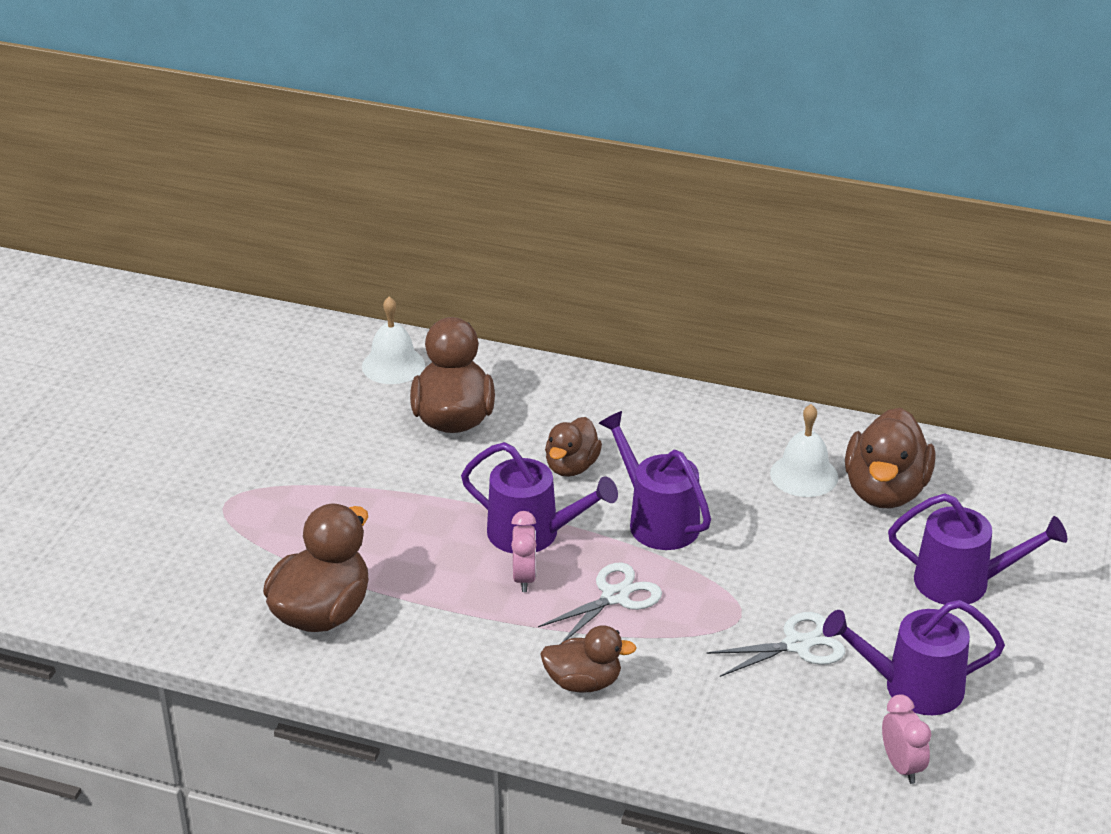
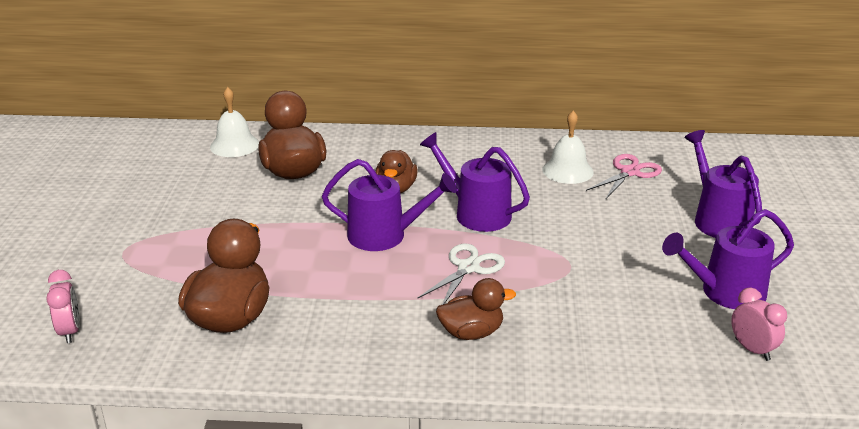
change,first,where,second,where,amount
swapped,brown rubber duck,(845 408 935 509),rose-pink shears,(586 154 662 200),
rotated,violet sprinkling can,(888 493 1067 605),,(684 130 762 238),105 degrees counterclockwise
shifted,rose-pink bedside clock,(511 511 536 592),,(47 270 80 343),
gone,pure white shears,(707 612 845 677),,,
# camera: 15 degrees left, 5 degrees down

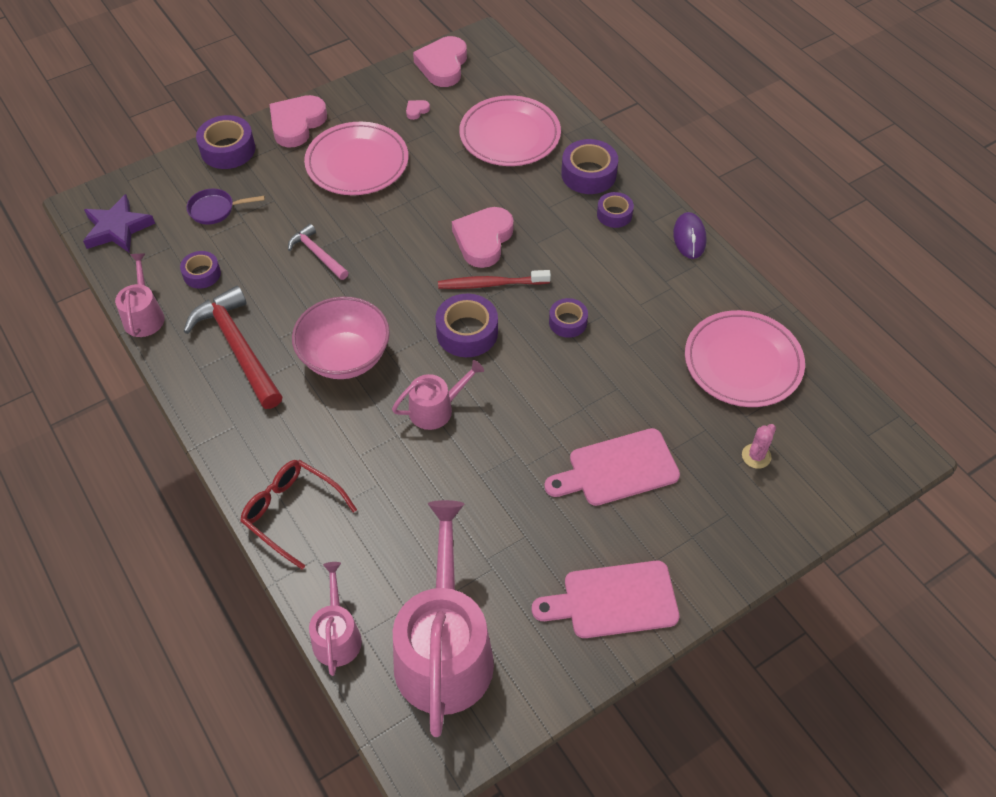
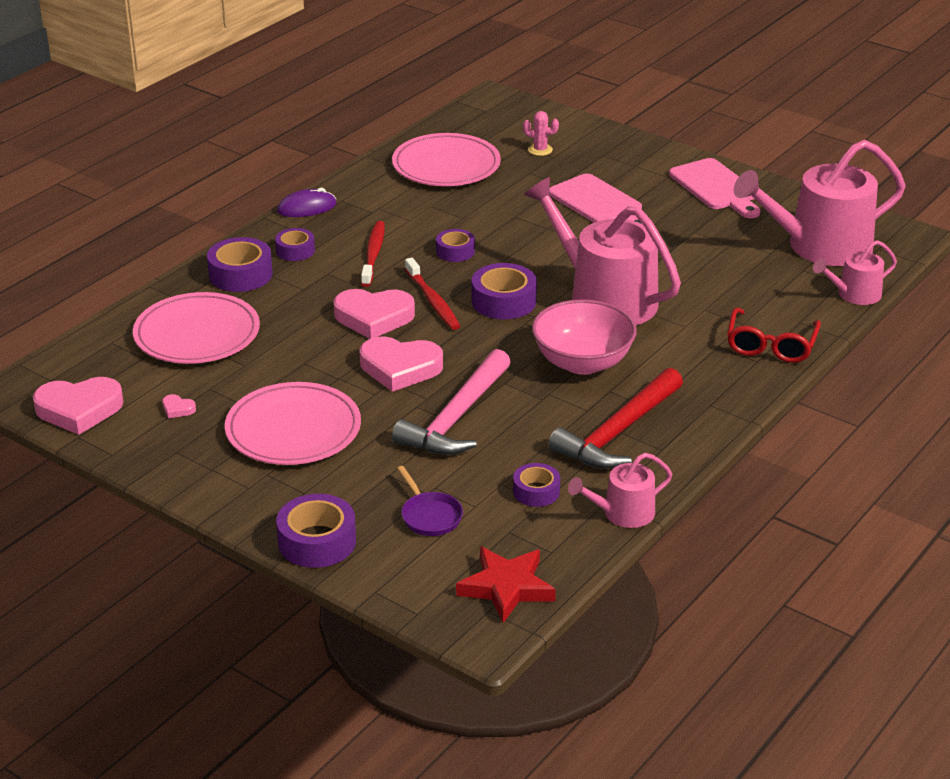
change,first,where,second,where,amount
shifted,rose-pink heart,(270 95 327 147),,(360 337 443 392),
repainted,violet star shape,(83 194 155 253),red star shape,(456 546 556 623),
scaled,rose-pink claw hammer,(288 224 349 280),,(392 349 511 455),x1.81
scaled,rose-pink sprinkling can,(392 360 484 430),,(524 177 681 325),x2.01
new,,,red tooth brush,(361 221 385 287),
# camera: 110 degrees left, 20 degrees down

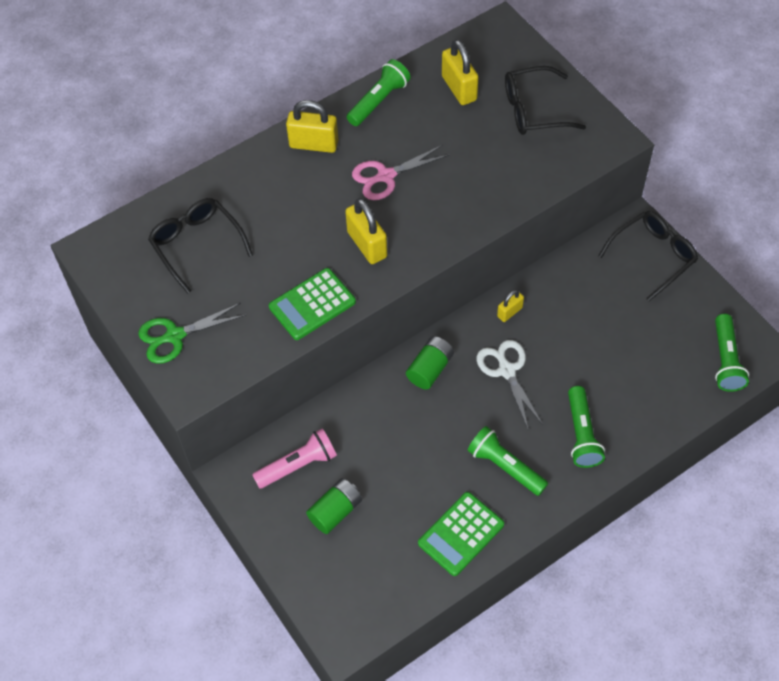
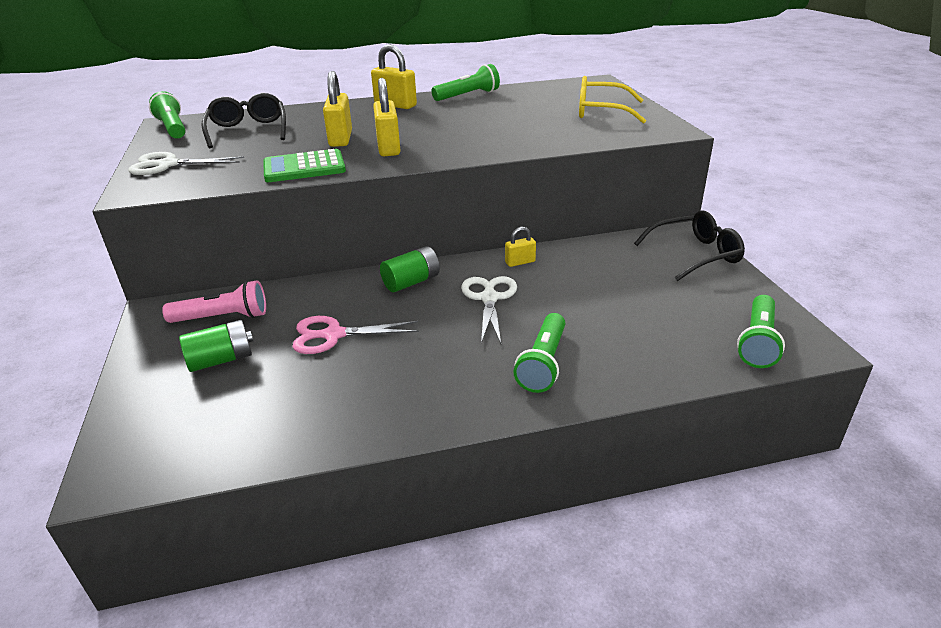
change,first,where,second,where,amount
shifted,golden lock,(442 39 478 105),,(323 71 352 147),
repainted,jet-black spectacles,(505 66 586 135),golden spectacles,(579 76 646 124),
shifted,rose-pink shears,(352 145 449 200),,(292 316 419 354),
repainted,leaf-green shears,(138 303 246 364),pure white shears,(128 152 244 175),
shifted,leaf-green torch,(467 426 548 496),,(149 91 185 139),
gone,leaf-green adding machine,(418 492 504 576),,,
# camera: 20 degrees right, 25 degrees down

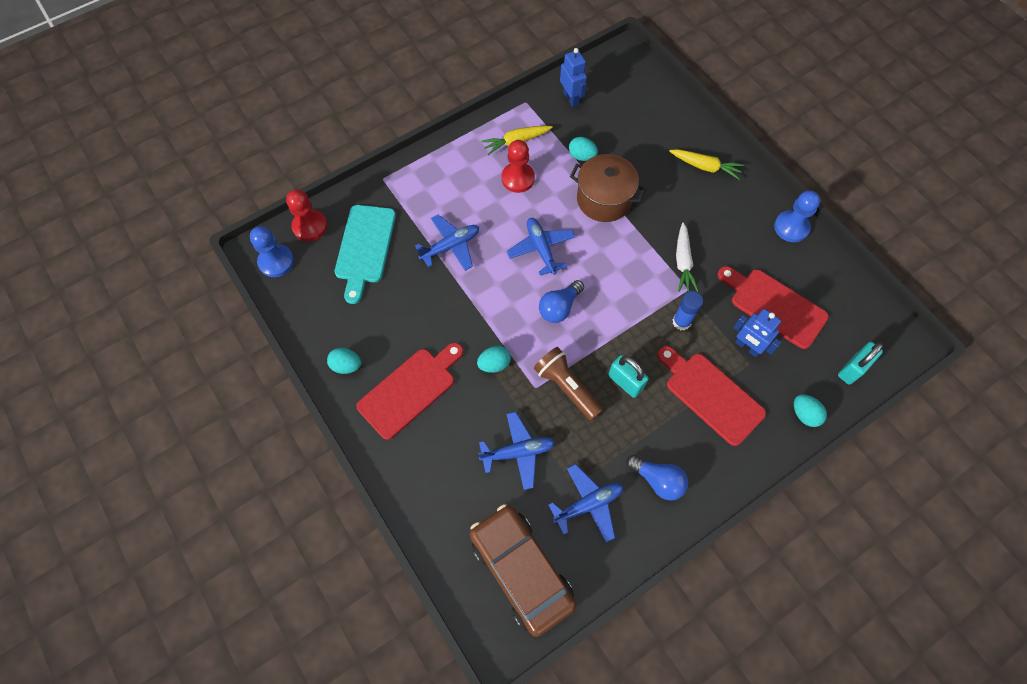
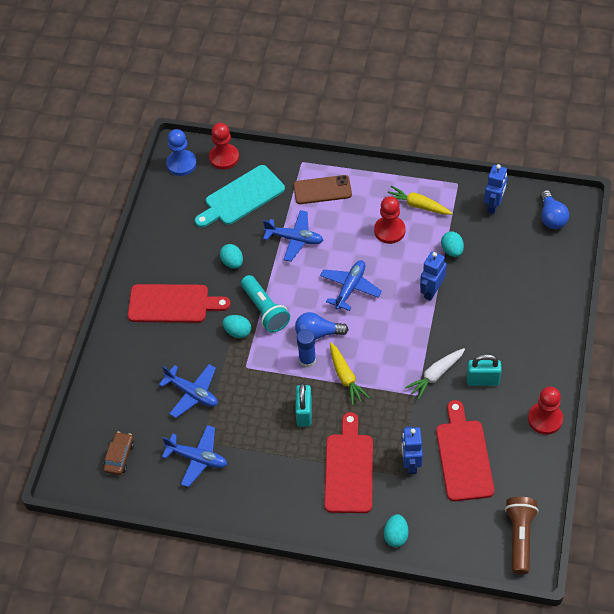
change,first,where,second,where,amount
shifted,golden toy carrot,(669 149 744 179),,(330 342 370 405),
swapped,brown cooking pot,(570 154 646 222),cobalt robot figure,(420 251 447 301),
repainted,cobalt game pawn,(774 190 821 242),red game pawn,(528 387 563 435),
shifted,cobalt glue stick,(672 291 703 330),,(297 329 316 368),
shifted,aqua lock,(838 342 883 385),,(467 354 502 386),
shifted,brown torch,(534 347 603 420),,(505 497 538 574),
shifted,aqua egg,(327 348 361 374),,(220 244 243 269),
shifted,cobalt bulb,(626 455 688 501),,(540 190 569 229),
scaled,brown toy car,(470 504 577 637),,(103 432 134 475),x0.45
new,,,brown smartphone,(293 175 352 204),
new,,,aqua torch,(241 275 290 333),
# camera: 50 degrees right, 10 degrees down

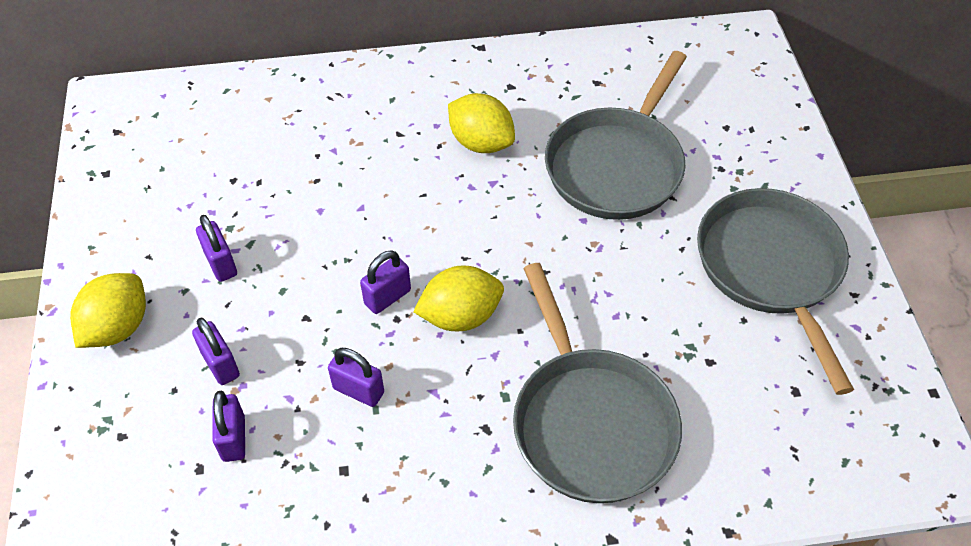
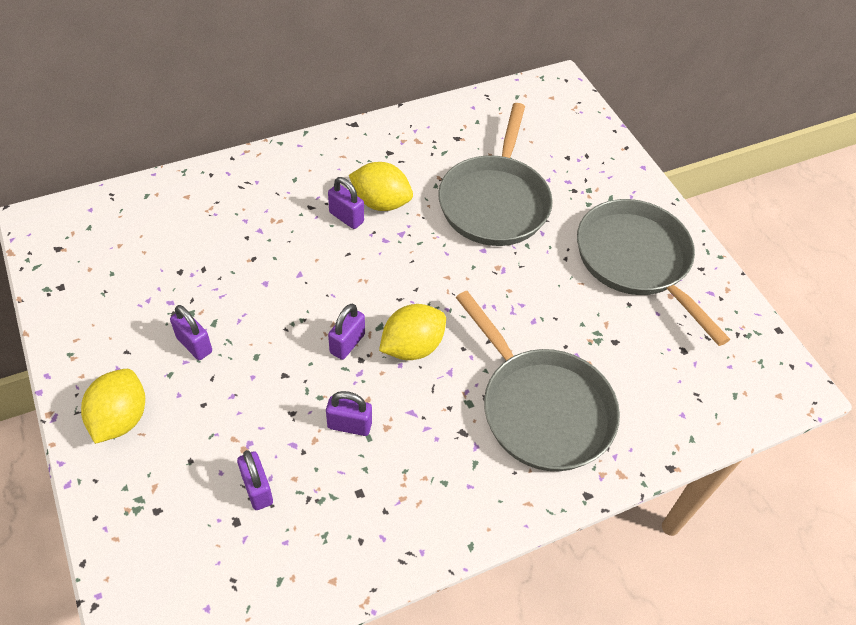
change,first,where,second,where,amount
shifted,violet lock,(192 318 240 385),,(328 177 364 229),
# camera: 20 degrees left, 0 degrees up

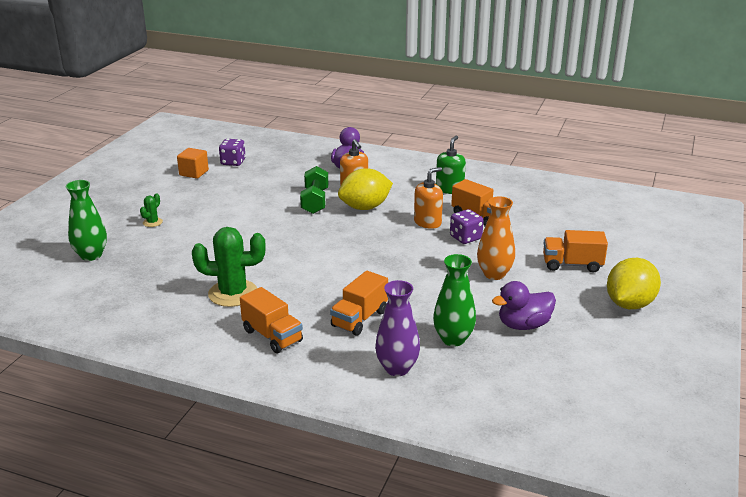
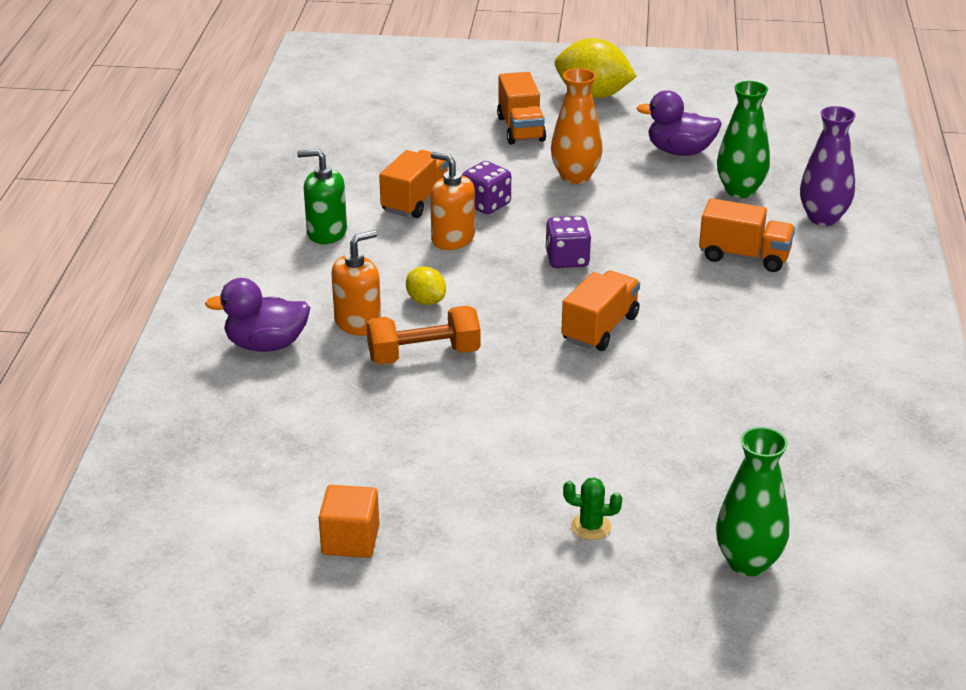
change,first,where,second,where,amount
shifted,violet dice,(219 139 246 166),,(545 216 591 268),
repainted,leaf-green hand weight,(300 166 328 214),bright orange hand weight,(366 306 481 365),
scaled,golden lemon,(338 168 393 210),,(406 266 446 305),x0.52
gone,leaf-green cactus,(192 227 266 307),,,
rotated,violet rubber duck,(492 281 556 330),,(637 90 722 156),135 degrees clockwise
shifted,bright orange toy truck,(240 287 303 353),,(561 270 640 351),
# camera: 105 degrees left, 5 degrees up

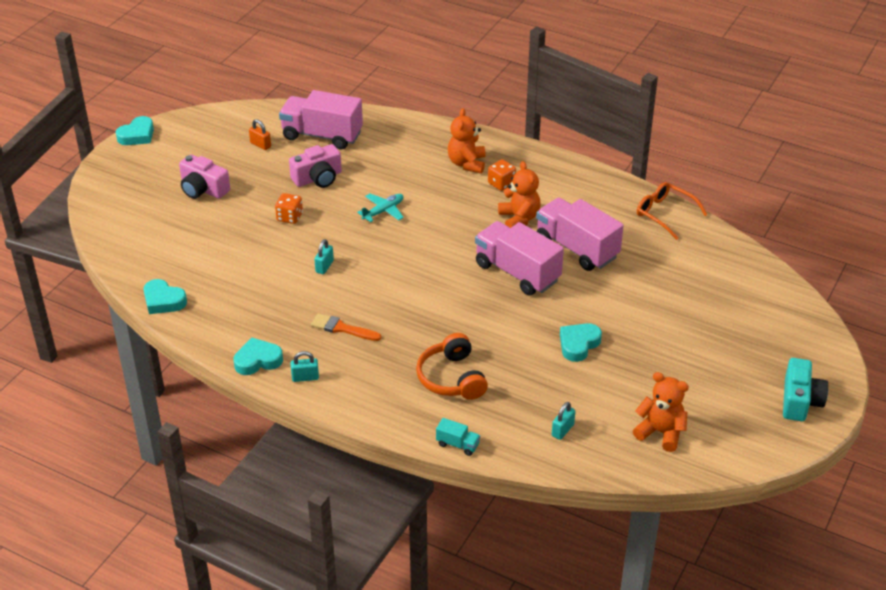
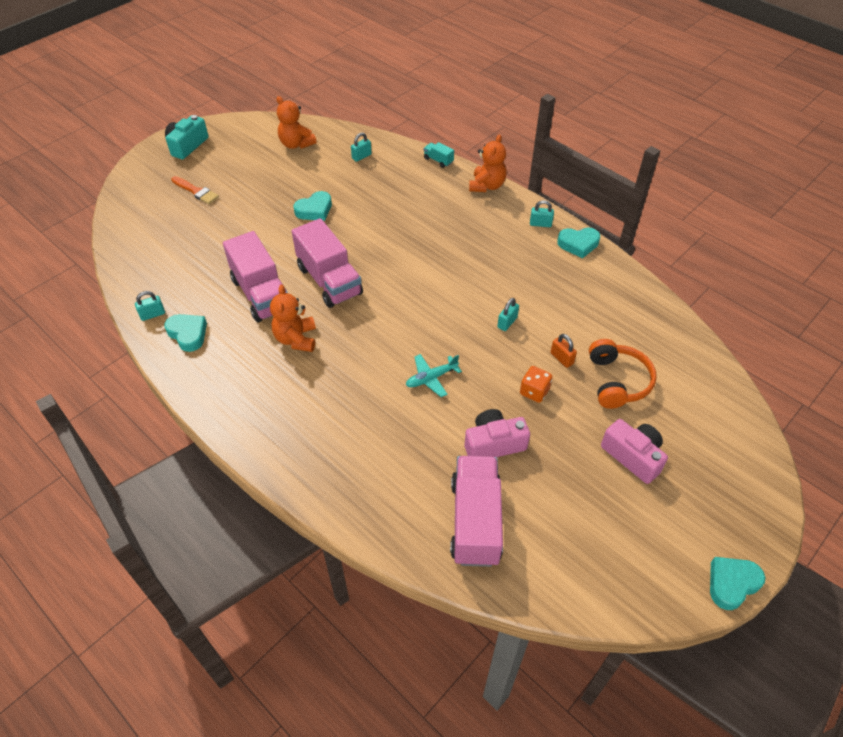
change,first,where,second,where,amount
rotated,rose-pink toy truck,(279 90 363 150),,(450 456 503 567),120 degrees counterclockwise
shifted,bright orange teddy,(448 108 486 173),,(469 134 507 192),
shifted,bright orange lock,(249 119 271 150),,(551 334 577 368),
gone,bright orange dice,(488 159 516 191),,,
swapped,bright orange spectacles,(637 182 708 240),aqua lock,(135 291 165 321),
shifted,aqua heart,(143 279 187 314),,(164 314 207 352),
shifted,bright orange brush,(311 313 381 341),,(171 176 219 204),
shifted,bright orange headset,(416 333 488 400),,(589 339 657 409),
# camera: 165 degrees left, 10 degrees up

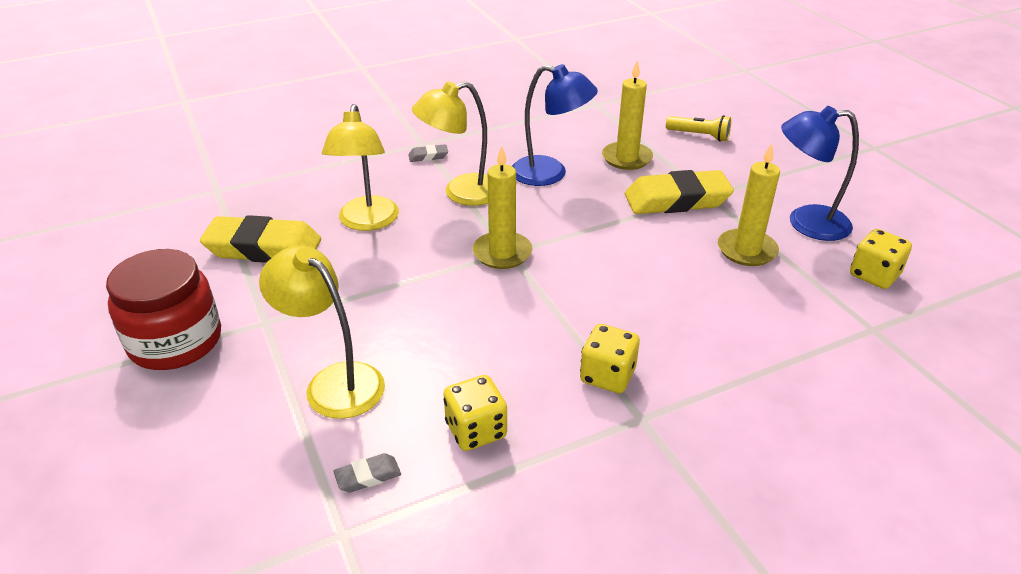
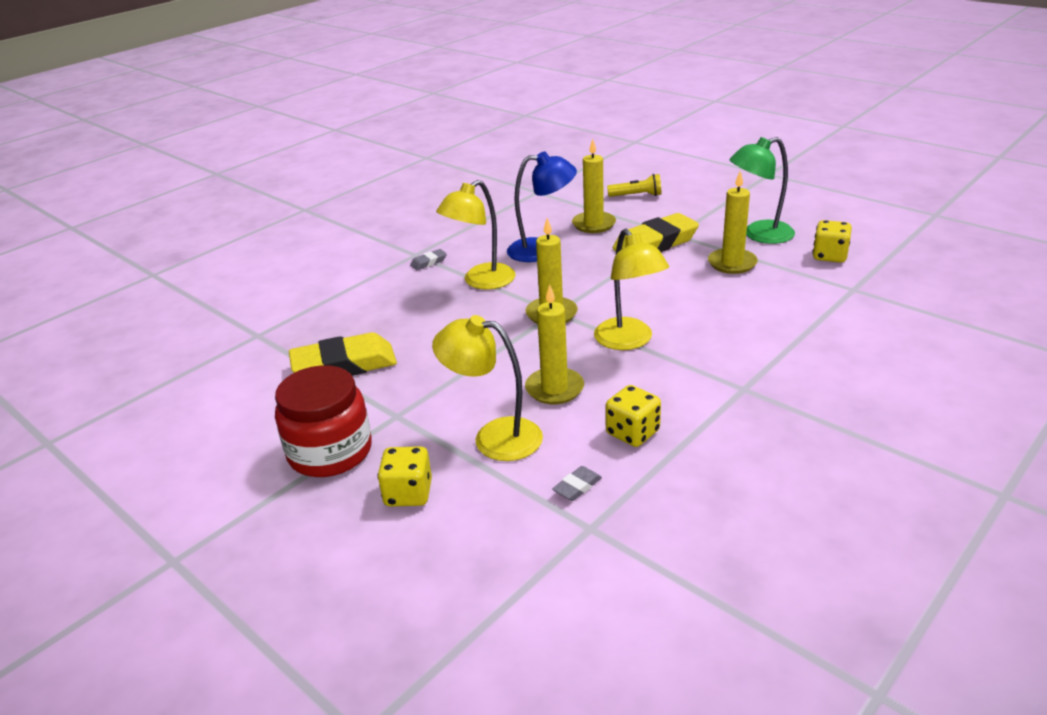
change,first,where,second,where,amount
shifted,golden reading lamp,(322 104 399 231),,(594 229 669 350),
repainted,cobalt reading lamp,(781 106 859 241),leaf-green reading lamp,(730 137 795 244),
shifted,golden dice,(580 324 640 393),,(378 446 432 506),
new,,,golden candle,(525 285 584 404),
# camera: 20 degrees left, 5 degrees down

